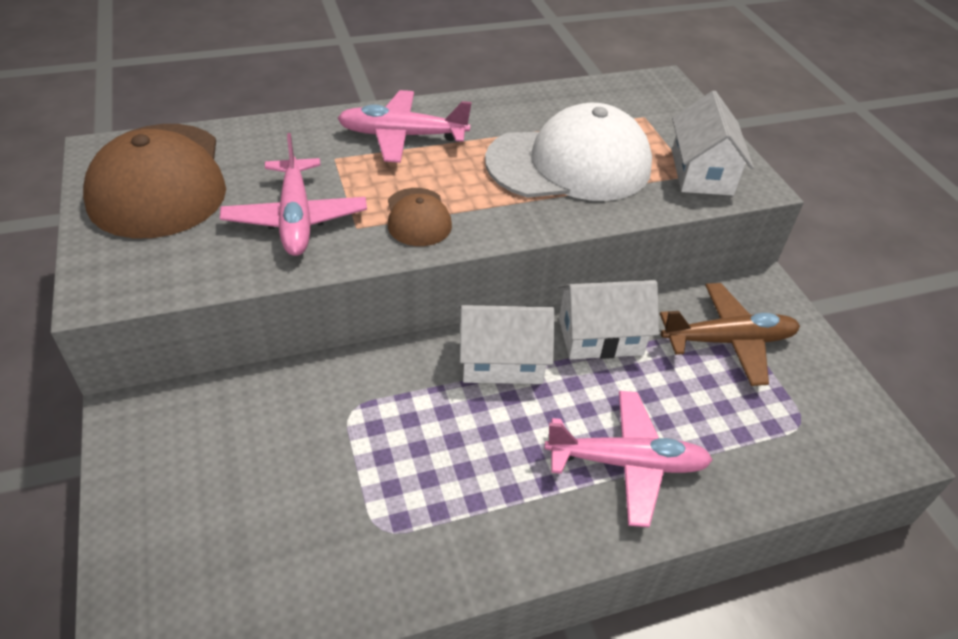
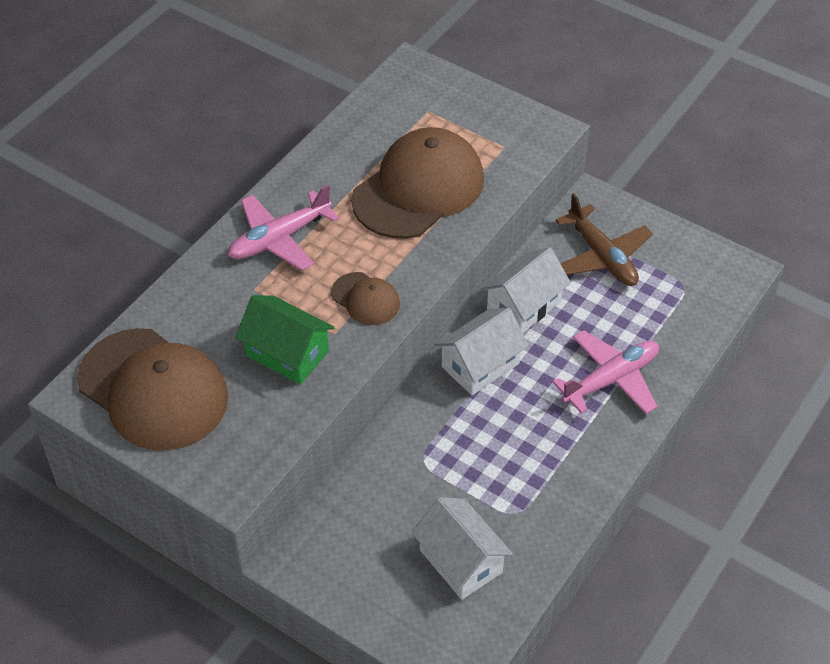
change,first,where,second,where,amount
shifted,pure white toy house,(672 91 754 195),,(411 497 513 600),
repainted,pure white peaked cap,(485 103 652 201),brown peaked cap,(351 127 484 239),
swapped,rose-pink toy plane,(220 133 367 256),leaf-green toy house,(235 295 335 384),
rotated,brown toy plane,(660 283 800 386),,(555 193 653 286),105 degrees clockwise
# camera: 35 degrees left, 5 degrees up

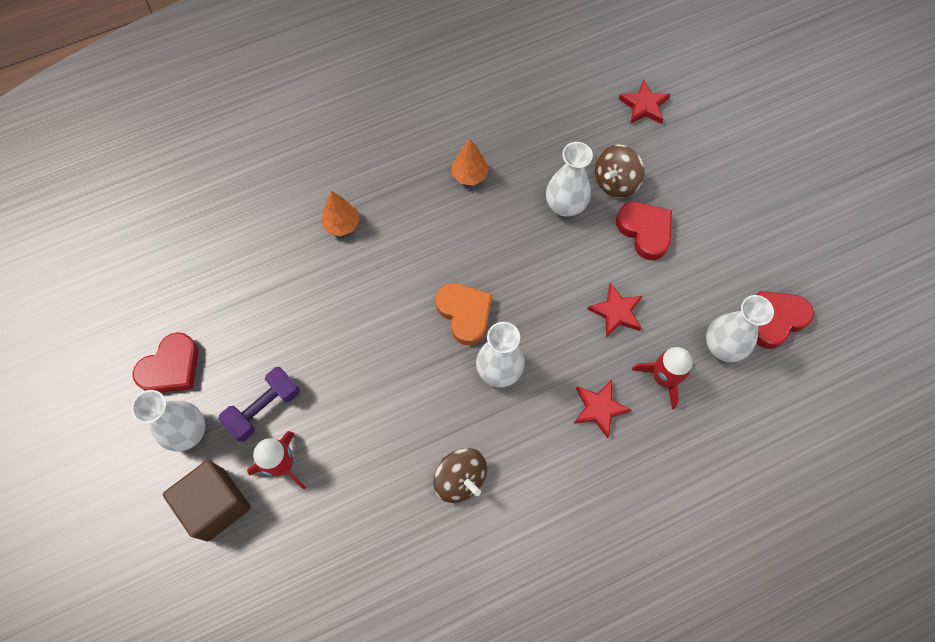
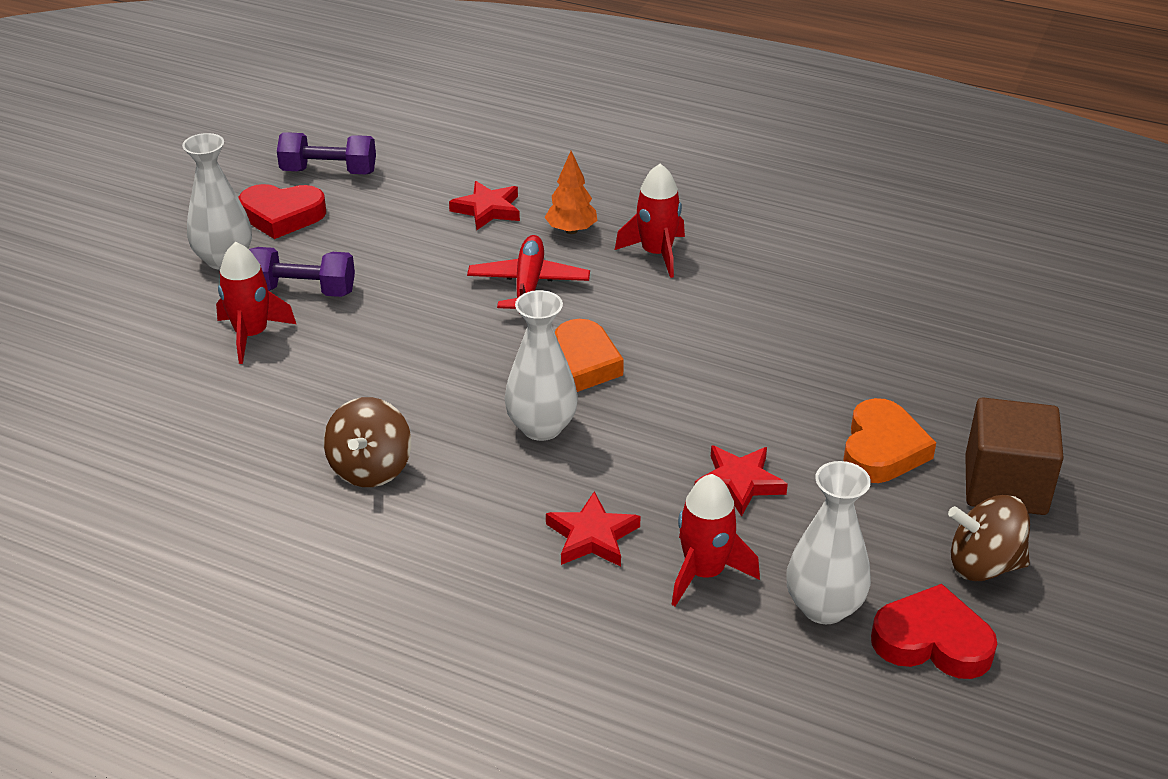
change,first,where,second,where,amount
shifted,red star shape,(619 79 670 124),,(449 181 520 230),
gone,bright orange fir tree,(452 139 489 186),,,
gone,pure white tall vase,(546 142 593 217),,,
shifted,brown toy top,(595 145 644 198),,(948 495 1030 581),
repainted,red heart,(616 202 672 260),bright orange heart,(843 398 936 483),
shifted,brown solid cube,(163 460 251 542),,(965 397 1064 515),
new,,,violet hand weight,(277 132 376 174),
new,,,red spaceship,(615 164 685 278),
new,,,red toy plane,(467 235 590 314),
# camera: 50 degrees right, 30 degrees down

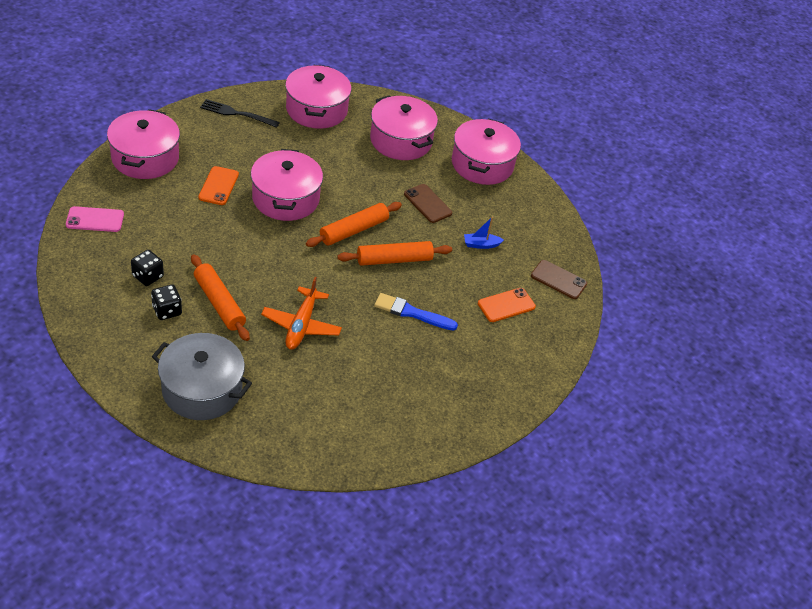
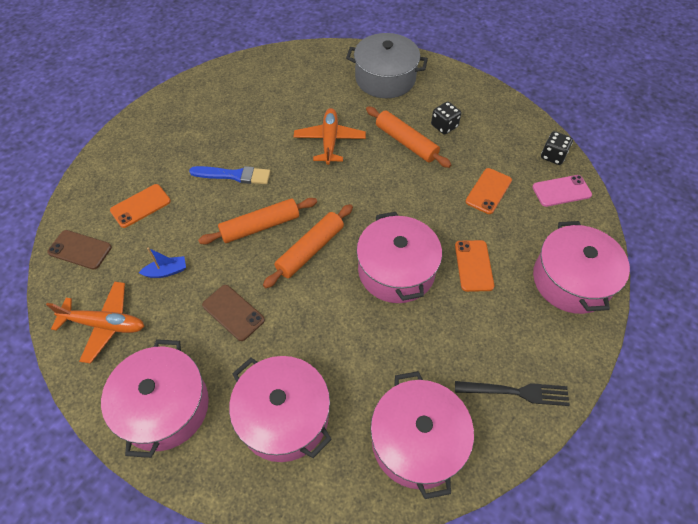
change,first,where,second,where,amount
shifted,jet-black dice,(131 250 164 286),,(541 131 573 165),
new,,,bright orange smartphone,(465 168 512 214),
new,,,bright orange toy plane,(46 281 144 364),
# camera: 175 degrees right, 10 degrees up

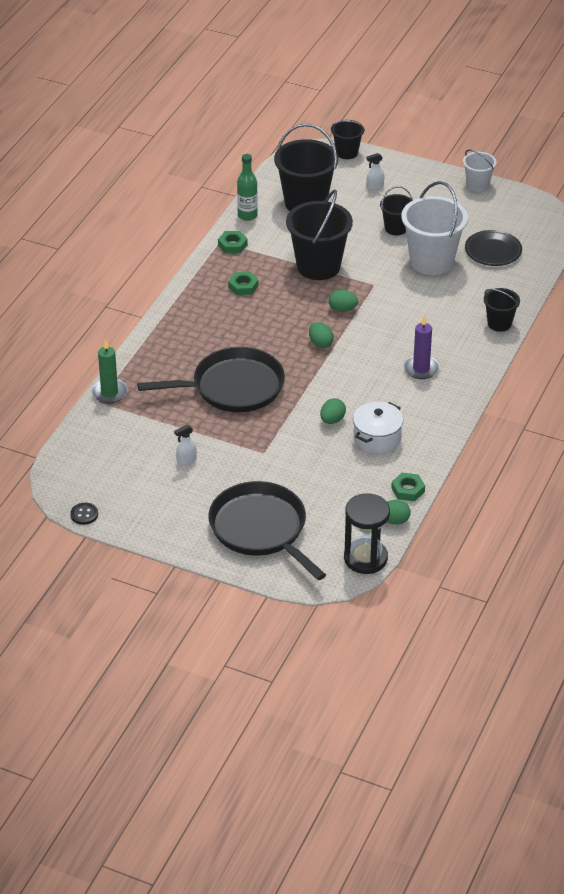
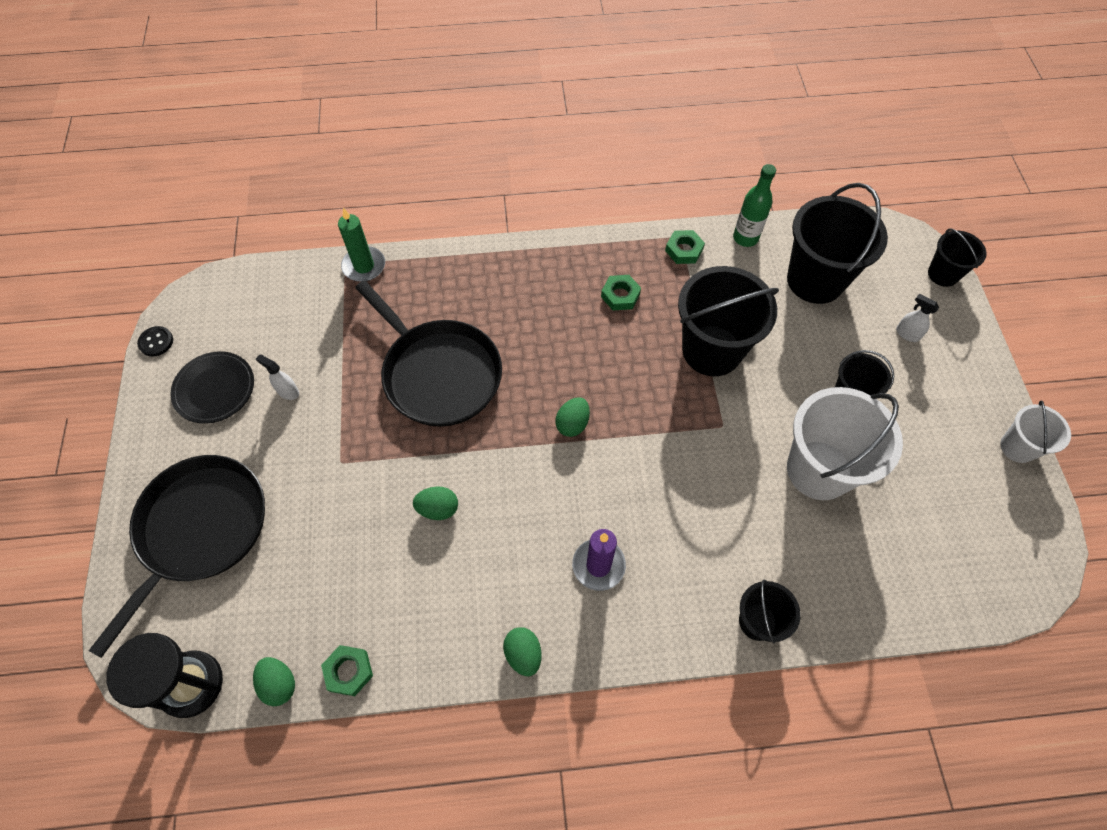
change,first,where,second,where,amount
shifted,jet-black flat dish,(465 230 522 266),,(170 351 254 424),
shifted,leaf-green egg,(329 290 358 312),,(503 627 542 677),
gone,pure white cooking pot,(353 402 403 454),,,
# camera: 60 degrees right, 20 degrees up

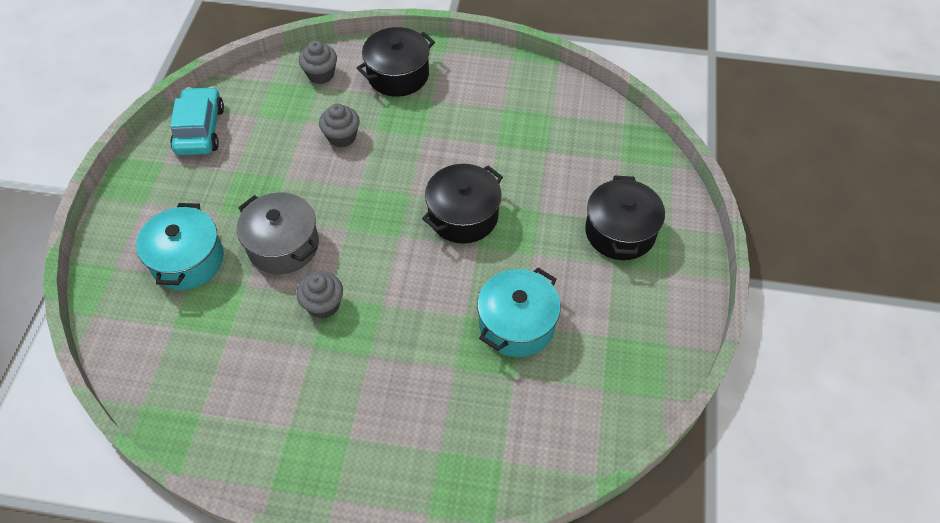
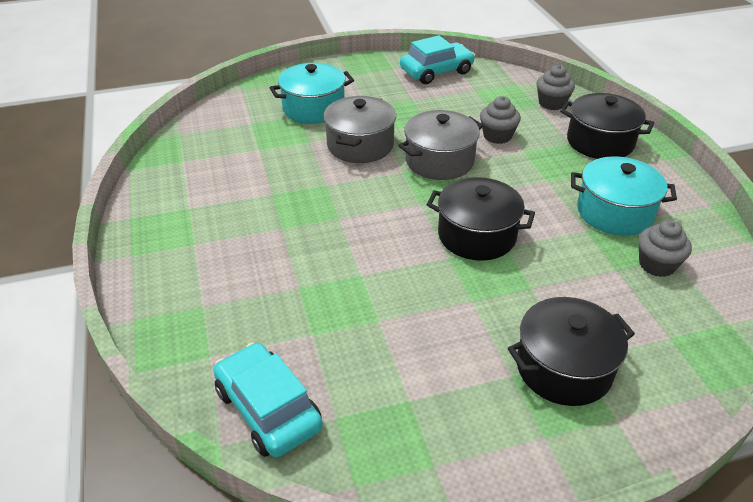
change,first,where,second,where,amount
shifted,aqua cooking pot,(477 268 561 357),,(571 156 677 236),
shifted,gray fairy cake,(296 272 343 319),,(638 220 692 277),
new,,,gray cooking pot,(398 110 483 180),
new,,,aqua toy car,(213 342 323 457),
# camera: 65 degrees right, 15 degrees down

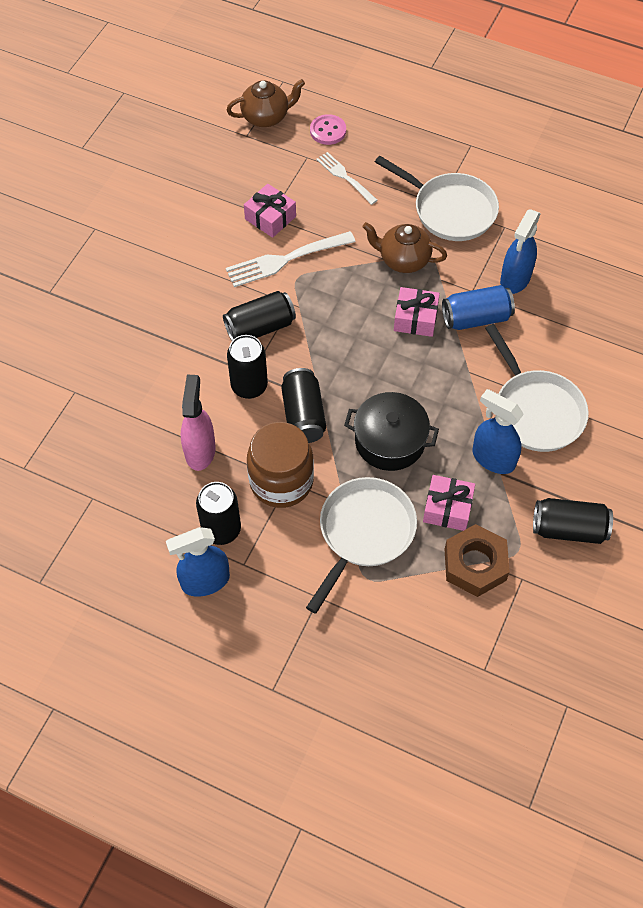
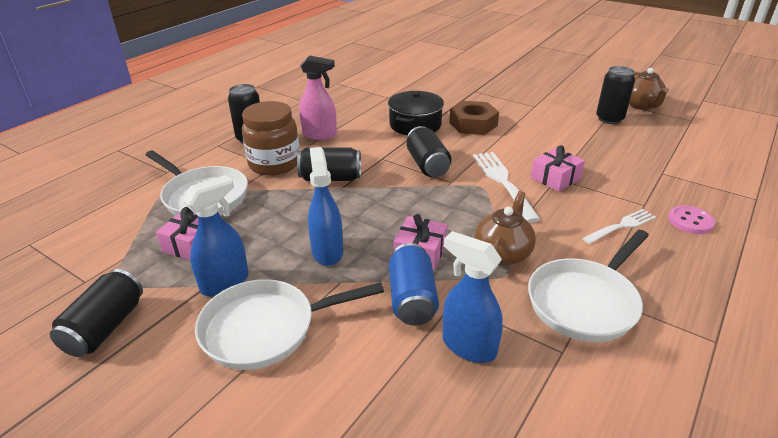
change,first,where,second,where,amount
shifted,brown teapot,(227 79 305 127),,(629 68 669 110),
shifted,jet-black can,(227 335 268 399),,(596 66 635 124),
shifted,jet-black cooking pot,(344 392 439 471),,(388 91 444 135),
shifted,brown nut,(445 524 510 597),,(449 101 499 135),
shifted,cobalt spray bottle,(166 527 230 597),,(308 147 343 266),
# camera: 100 degrees right, 25 degrees down

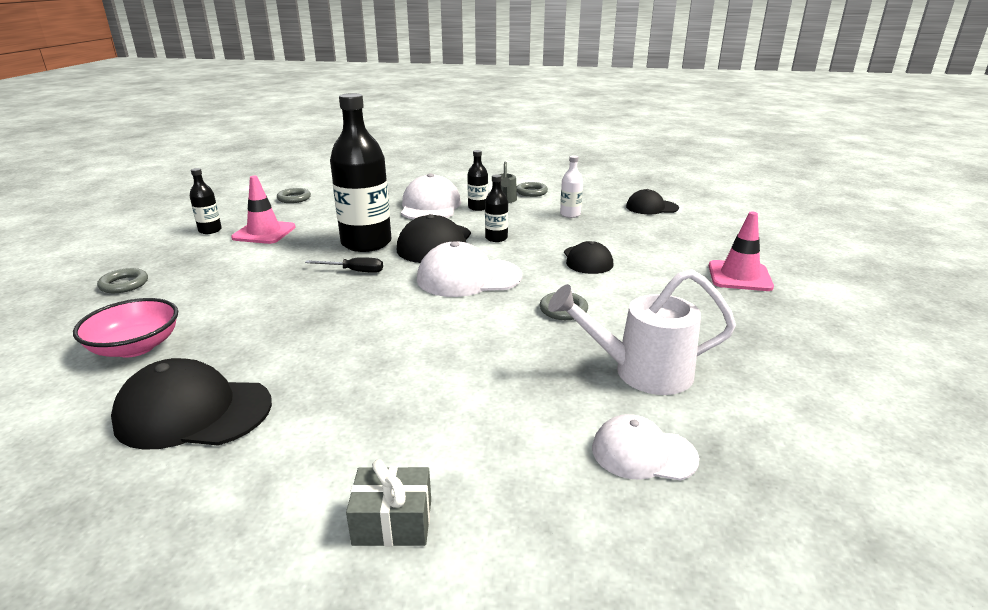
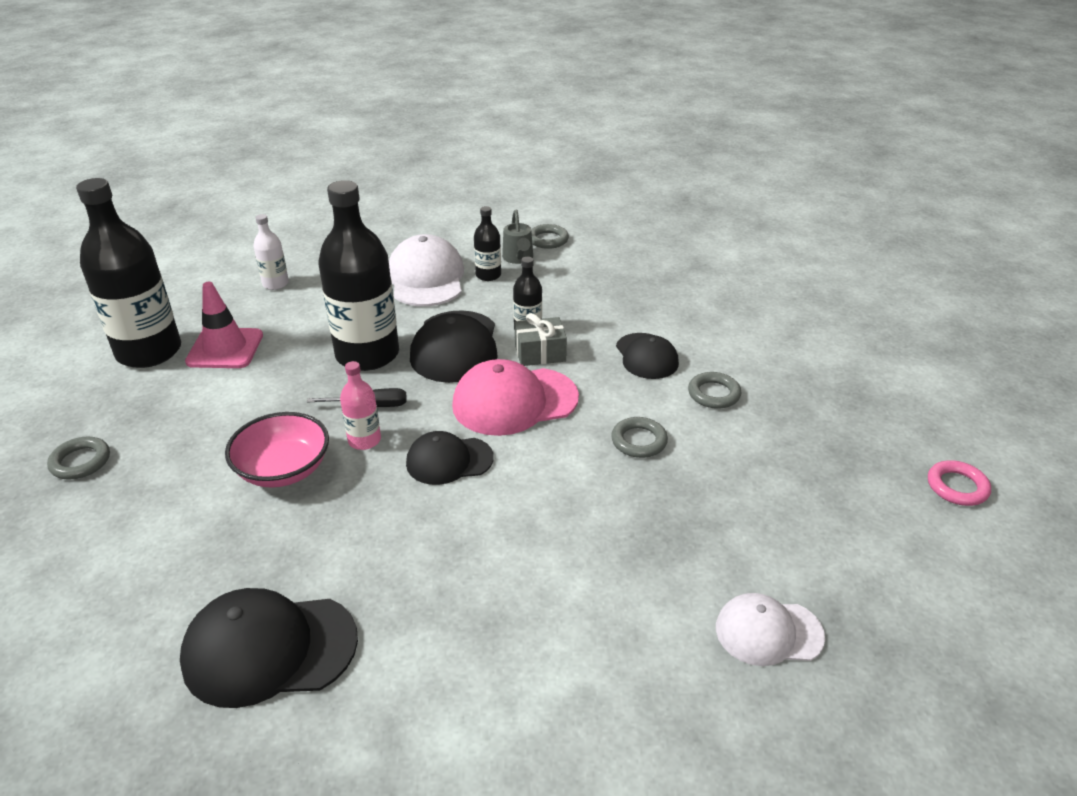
change,first,where,second,where,amount
shifted,pure white bottle,(560 155 583 218),,(253 214 289 290),
scaled,jet-black bottle,(190 168 222 234),,(76 178 181 368),x2.18
shifted,gray hoop,(277 188 311 203),,(688 372 741 409),
shifted,jet-black peaked cap,(626 189 679 214),,(406 431 494 485),
gone,rose-pink traffic cone,(709 212 774 291),,,
repainted,pure white peaked cap,(417 241 522 297),rose-pink peaked cap,(452 359 579 436),
gone,pure white sprinkling can,(548 269 736 395),,,
shifted,rose-pink serving bowl,(73 298 178 358),,(225 412 329 488),
shifted,gray wrapped gift,(346 459 431 546),,(515 313 567 366),
new,,,rose-pink bottle,(340 361 381 450),
new,,,rose-pink hoop,(928 460 991 506),
# camera: 10 degrees left, 10 degrees up

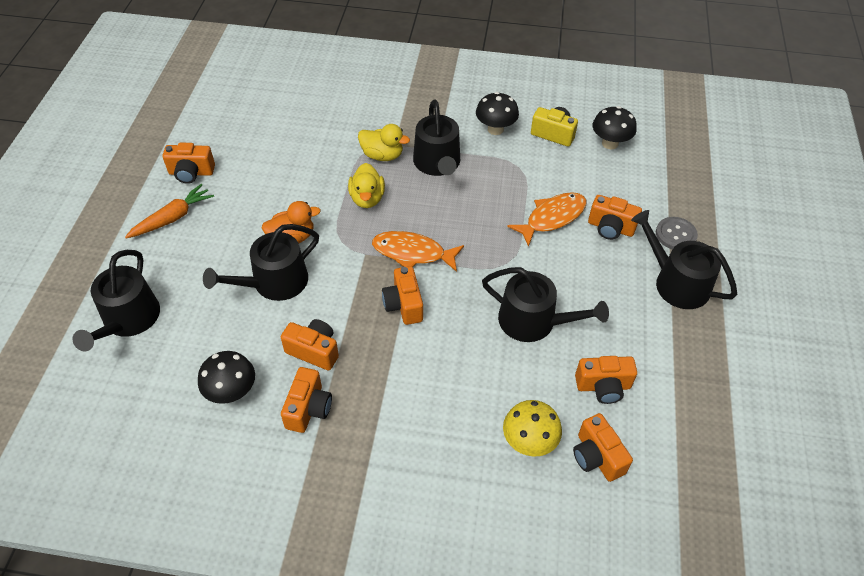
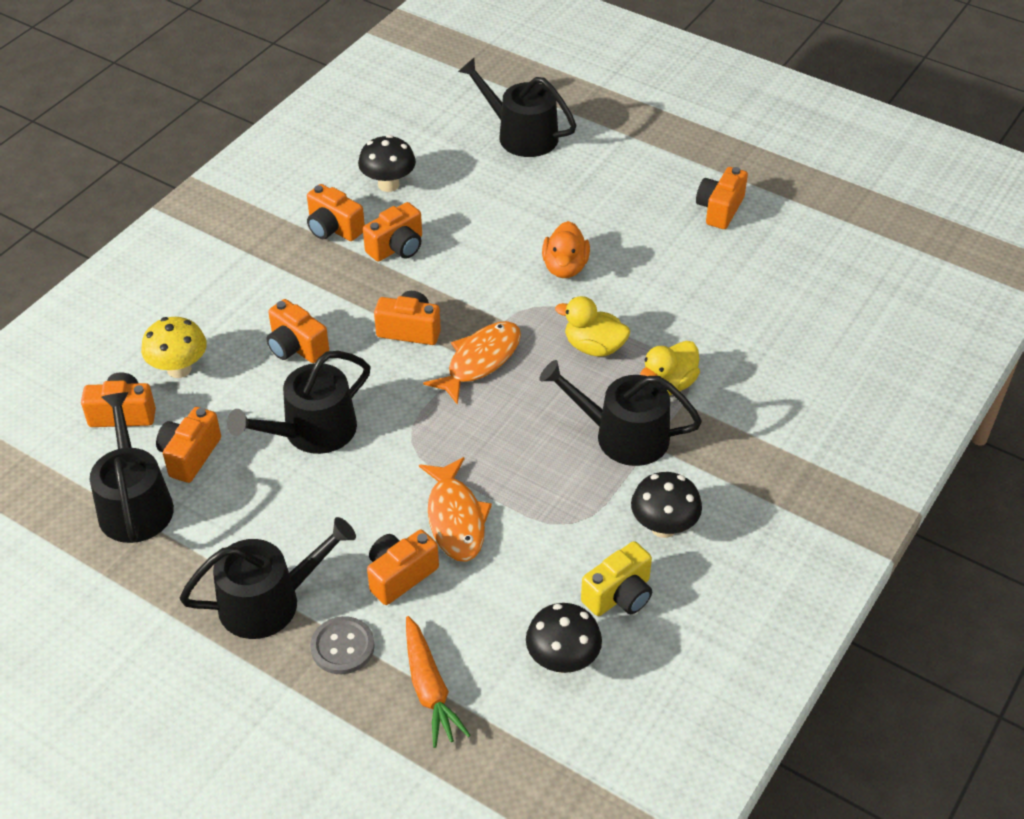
change,first,where,second,where,amount
shifted,bright orange toy carrot,(125 184 214 239),,(406 616 471 748),
shifted,jet-black sprinkling can,(203 224 319 301),,(90 392 174 543),
new,,,bright orange camera,(267 299 329 363),
# camera: 115 degrees right, 5 degrees down

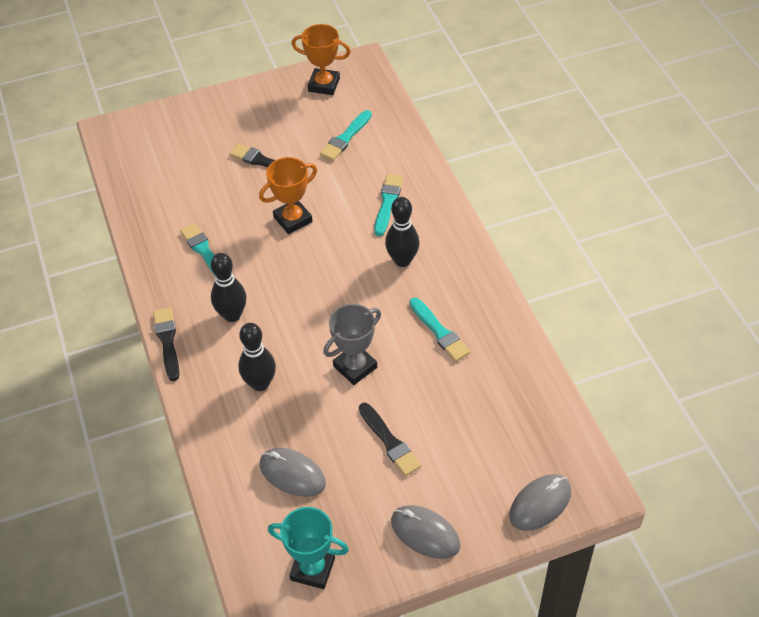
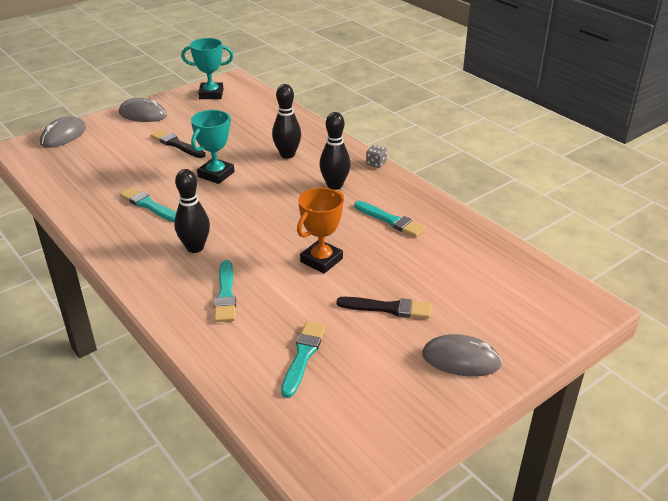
change,first,where,second,where,amount
gone,bright orange trophy,(292 24 351 95),,,
repainted,gray trophy,(323 304 381 385),aqua trophy,(191 110 235 184),
swapped,jet-black brush,(153 308 179 381),gray dice,(366 145 387 168),
shifted,gray computer mouse,(260 448 326 497),,(422 334 502 376),
# camera: 160 degrees right, 15 degrees down

